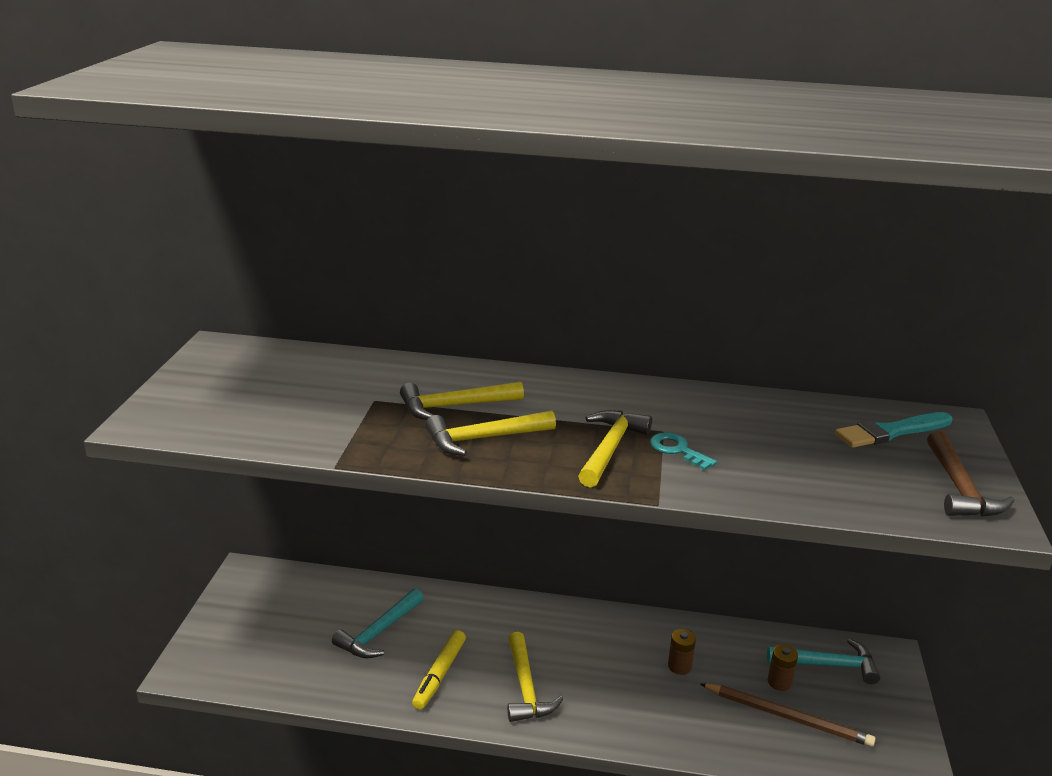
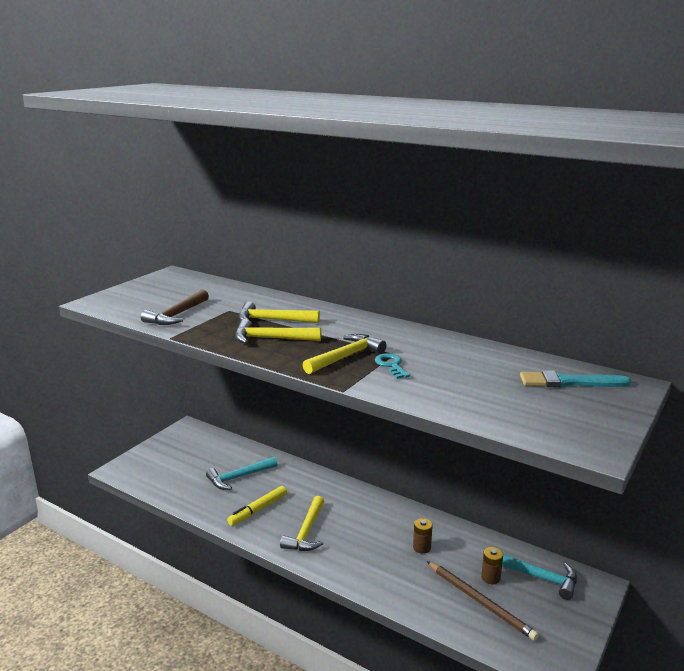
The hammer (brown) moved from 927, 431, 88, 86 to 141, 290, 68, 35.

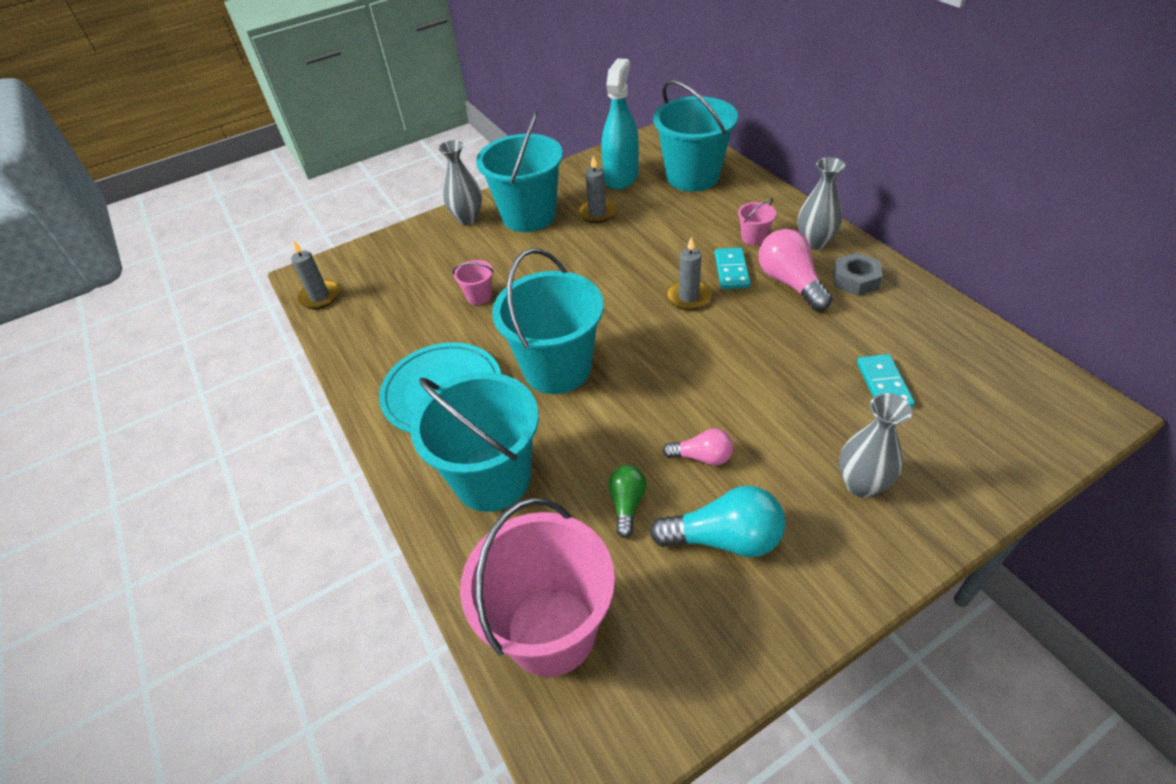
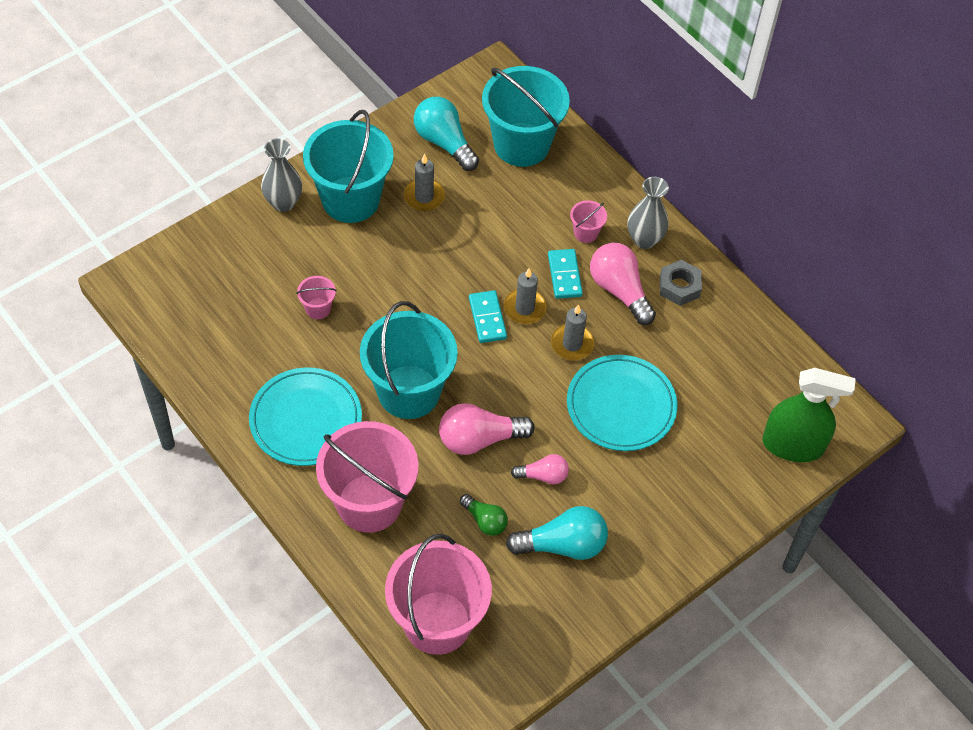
The candle (grey) moved from 291, 240, 49, 69 to 551, 304, 43, 56.
The bucket (turquoise) at 410, 372, 129, 140 became the bucket (pink) at 316, 421, 102, 112.
The spray bottle (turquoise) at 601, 58, 38, 132 was replaced by the light bulb (turquoise) at 414, 97, 65, 74.
The light bulb (green) at 608, 465, 39, 73 turned 135 degrees clockwise.
The vase (grey) at 839, 393, 73, 105 disappeared.
The domino (turquoise) moved from 857, 354, 58, 54 to 469, 290, 38, 53.
The light bulb (pink) at 439, 403, 96, 52 appeared.
The plate (turquoise) at 567, 355, 110, 96 appeared.
The spray bottle (green) at 762, 368, 94, 94 appeared.

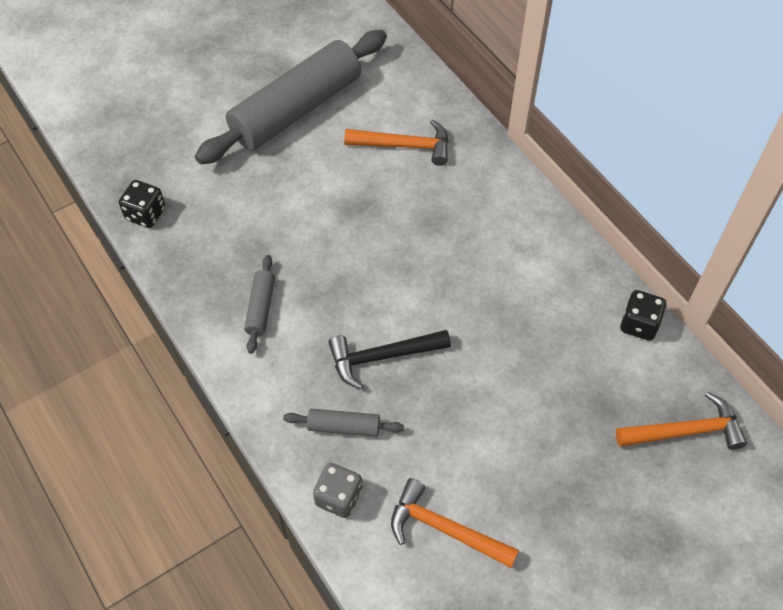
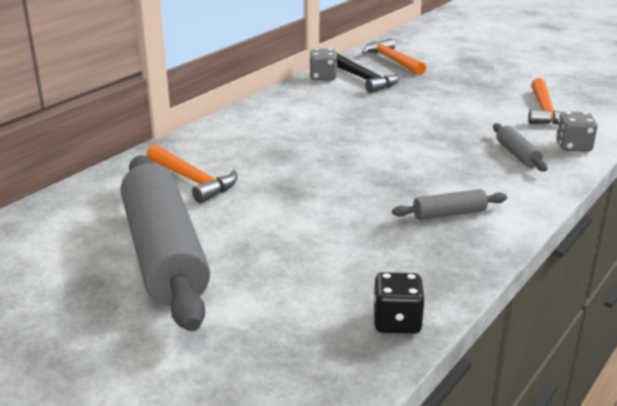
The rolling pin (grey) at 195, 30, 192, 134 turned 45 degrees clockwise.
The hammer (black) moved from 329, 330, 122, 59 to 337, 53, 63, 40.
The hammer (orange) at 344, 119, 105, 47 turned 150 degrees clockwise.
The dice (black) at 620, 290, 46, 51 became the dice (grey) at 309, 48, 28, 32.

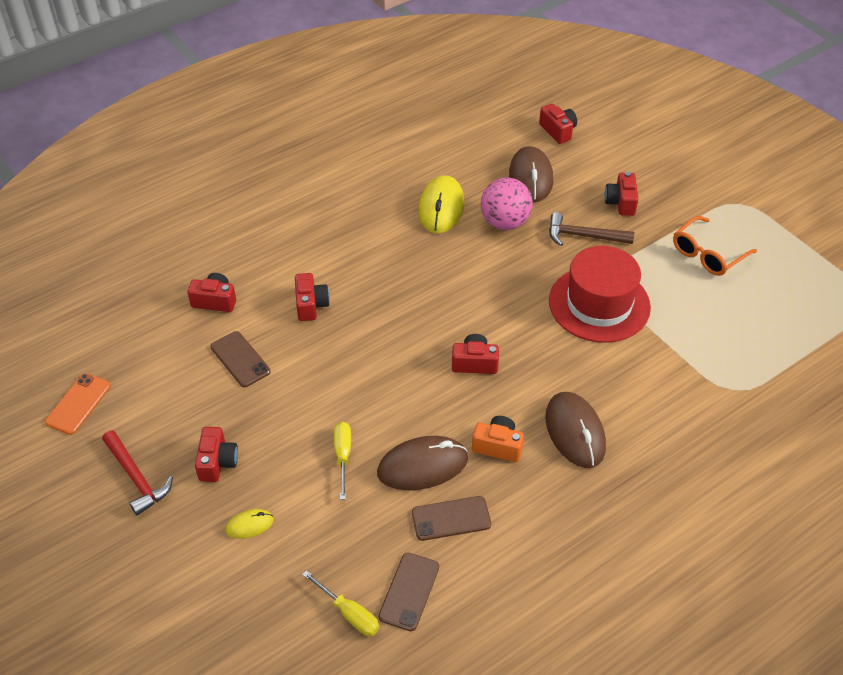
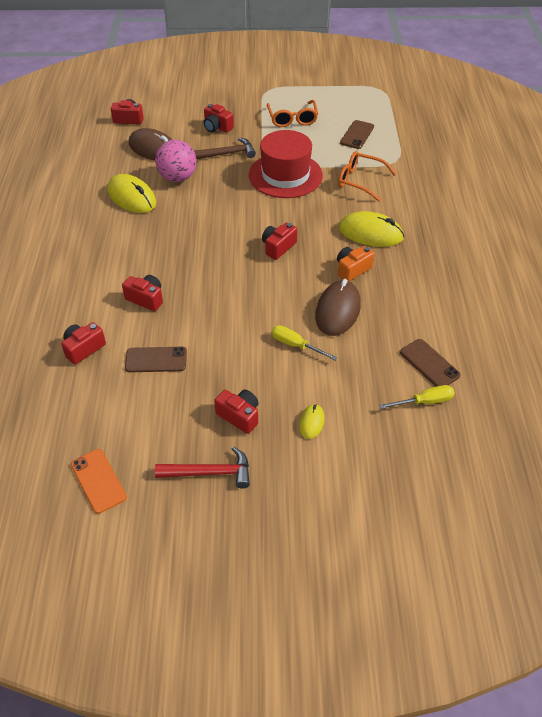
The phone (brown) moved from 412, 496, 79, 45 to 340, 120, 34, 29.
The mouse (brown) at 545, 392, 61, 76 became the mouse (yellow) at 339, 211, 65, 36.
The hammer (brown) at 549, 212, 85, 34 turned 150 degrees counterclockwise.
The glasses (orange) at 338, 151, 58, 51 appeared.

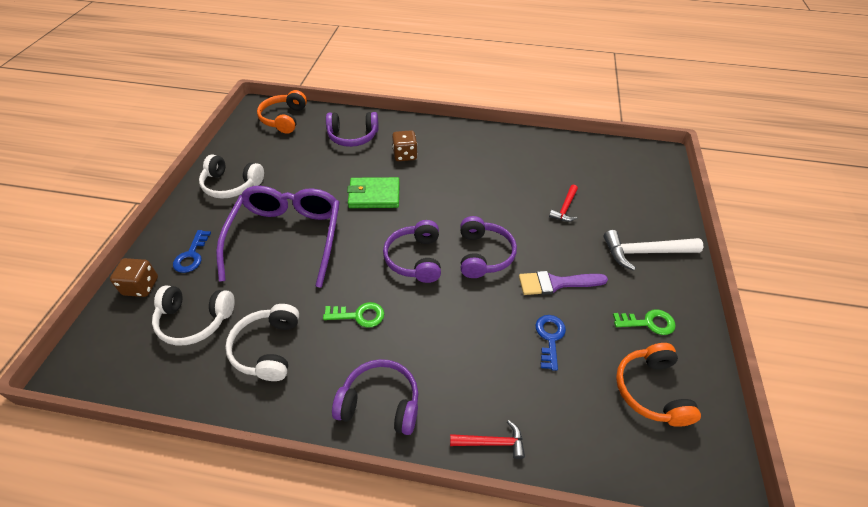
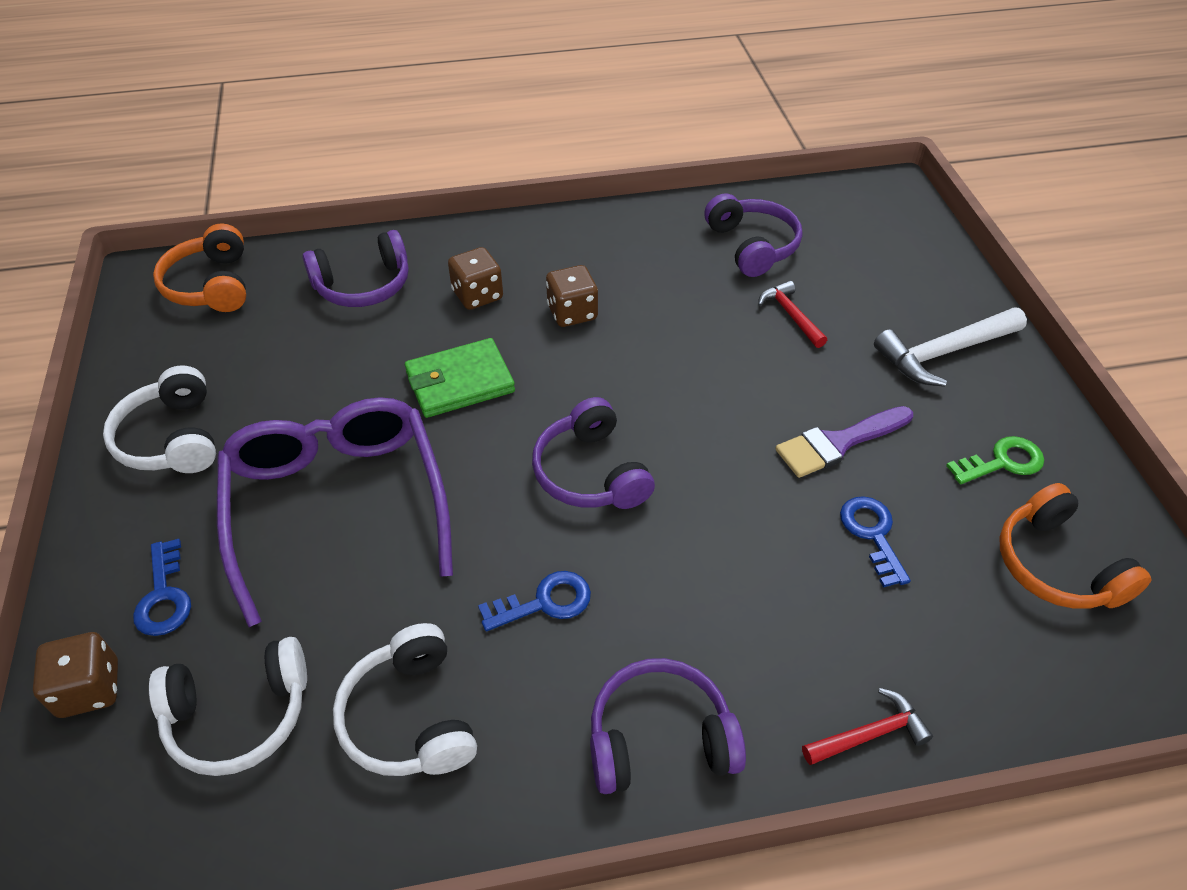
The headphones (white) at 199, 155, 65, 44 turned 75 degrees clockwise.
The key (green) at 323, 302, 61, 26 became the key (blue) at 478, 571, 113, 60.
The headphones (purple) moved from 460, 216, 57, 62 to 705, 193, 97, 84.
The hammer (red) at 549, 185, 29, 37 turned 150 degrees clockwise.
The dice (brown) at 546, 265, 52, 62 appeared.

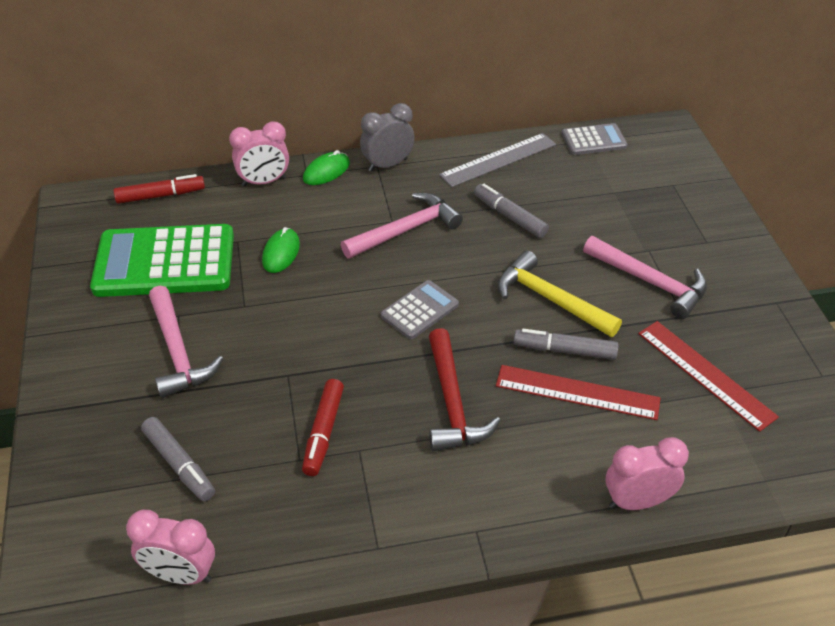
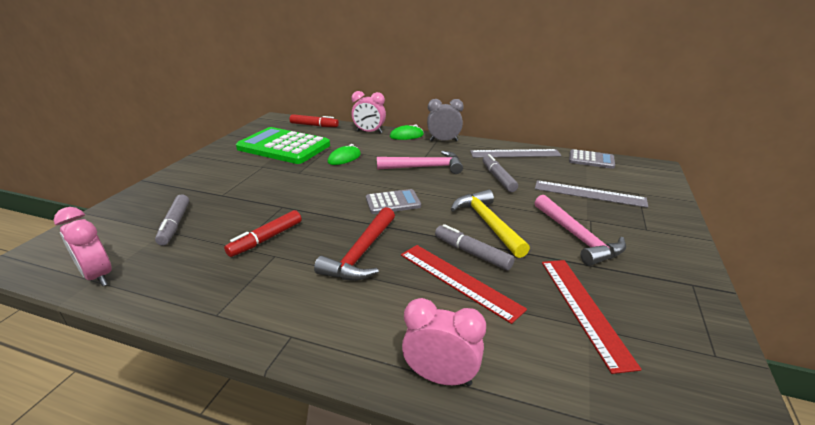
The hammer (pink) at 149, 286, 74, 112 disappeared.
The ruler (grey) at 535, 181, 113, 27 appeared.

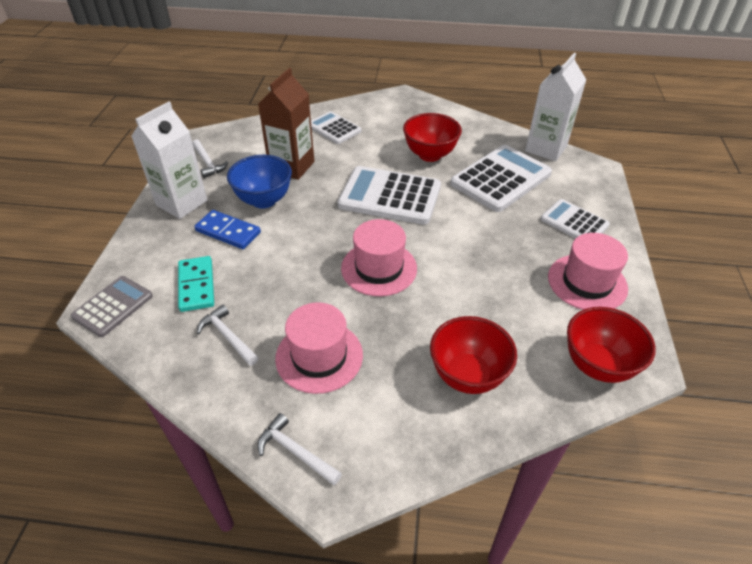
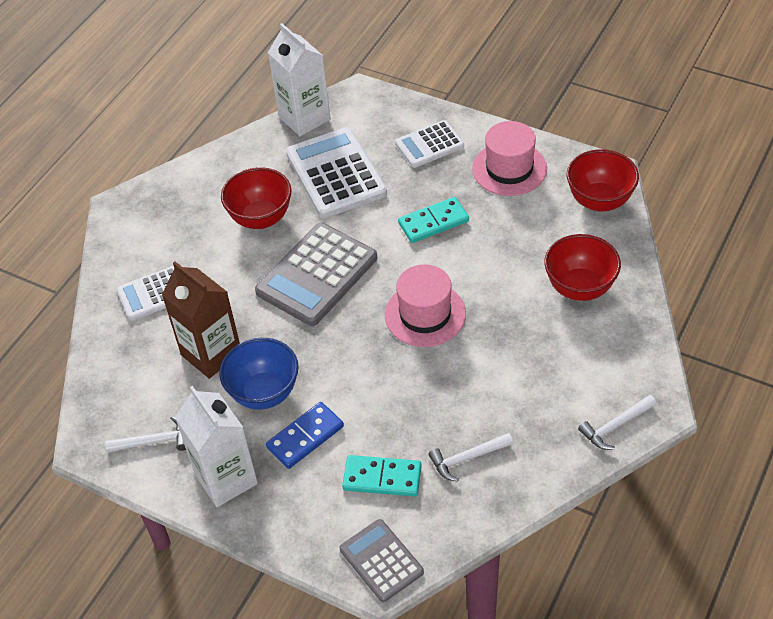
The hat (pink) at 275, 302, 88, 92 disappeared.
The calculator (white) at 338, 166, 103, 59 became the calculator (grey) at 255, 223, 122, 103.
The domino (turquoise) at 398, 197, 71, 46 appeared.

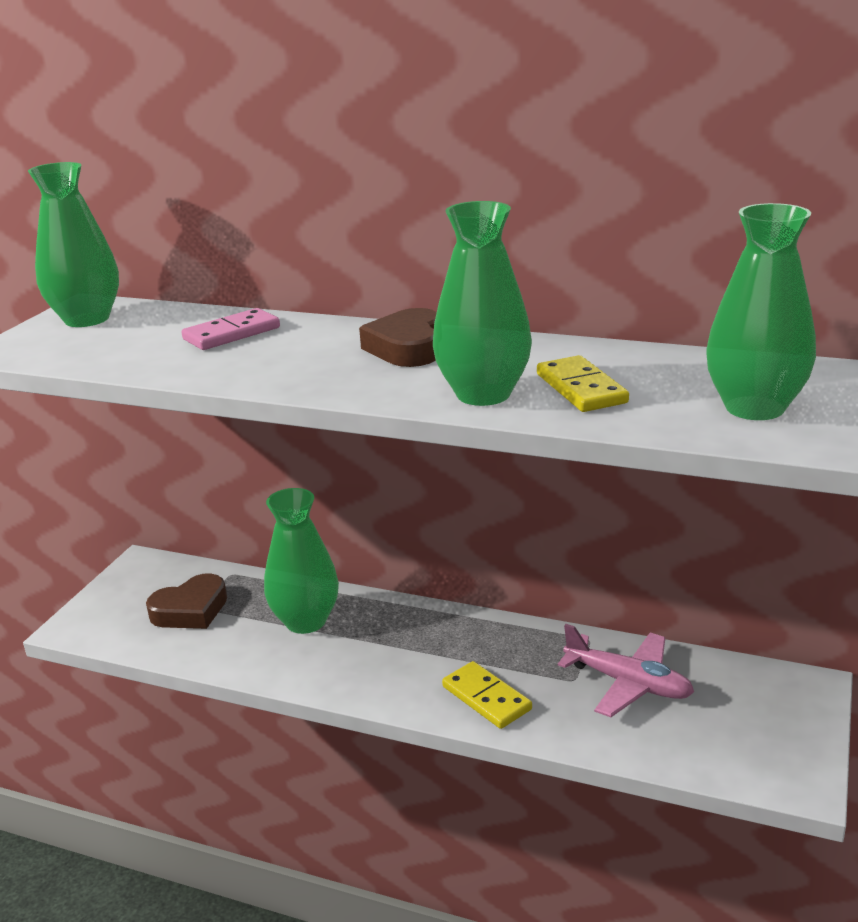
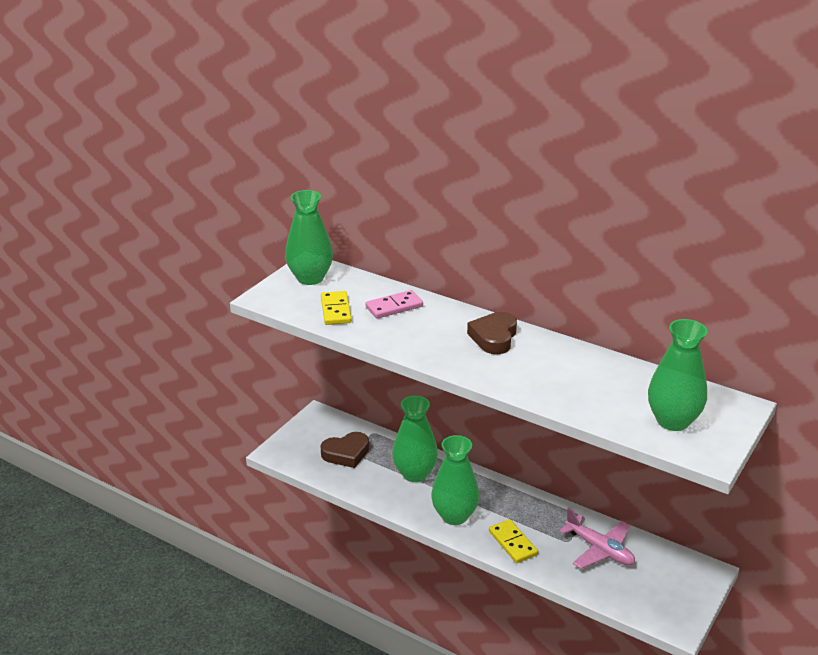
The vase (green) moved from 433, 201, 99, 205 to 431, 435, 48, 90.
The domino (yellow) moved from 537, 355, 92, 57 to 321, 291, 31, 34.

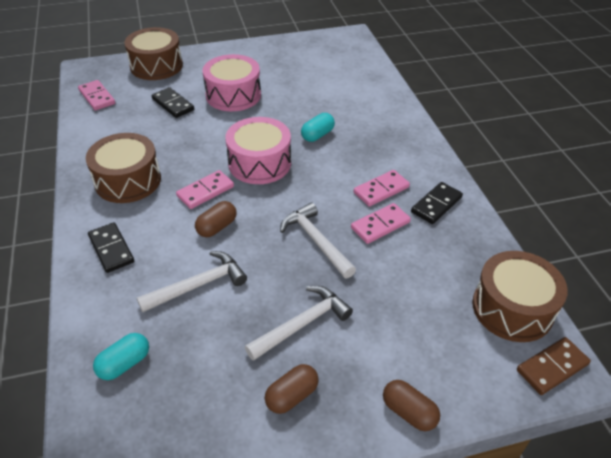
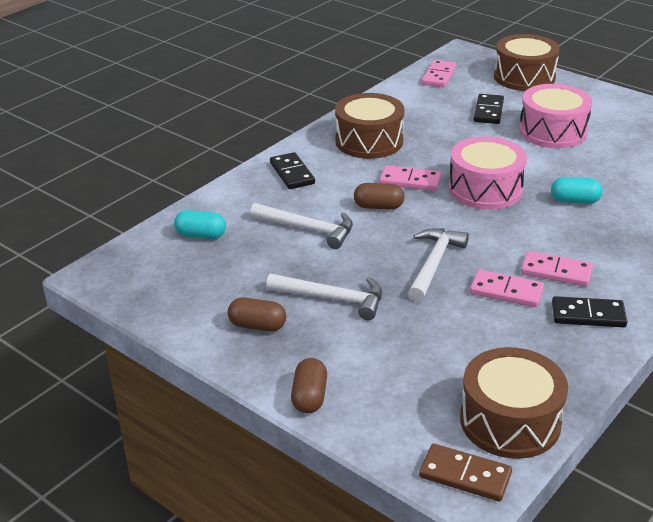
The domino (black) at 88, 222, 46, 51 turned 45 degrees counterclockwise.

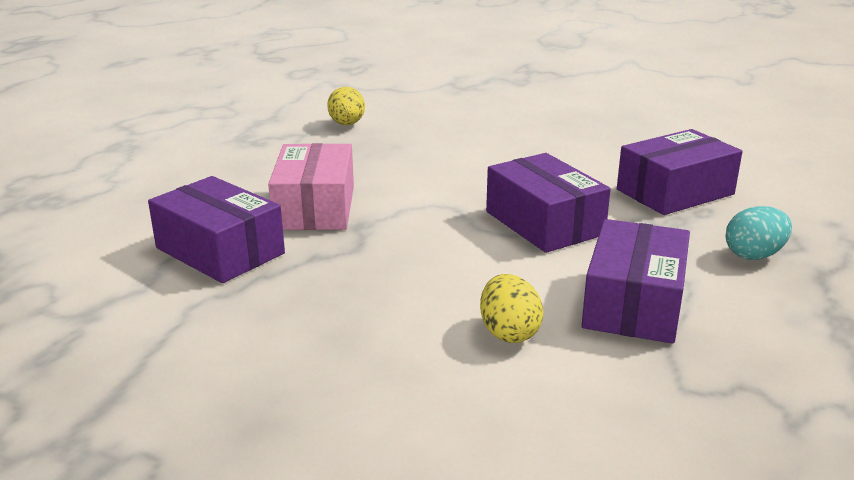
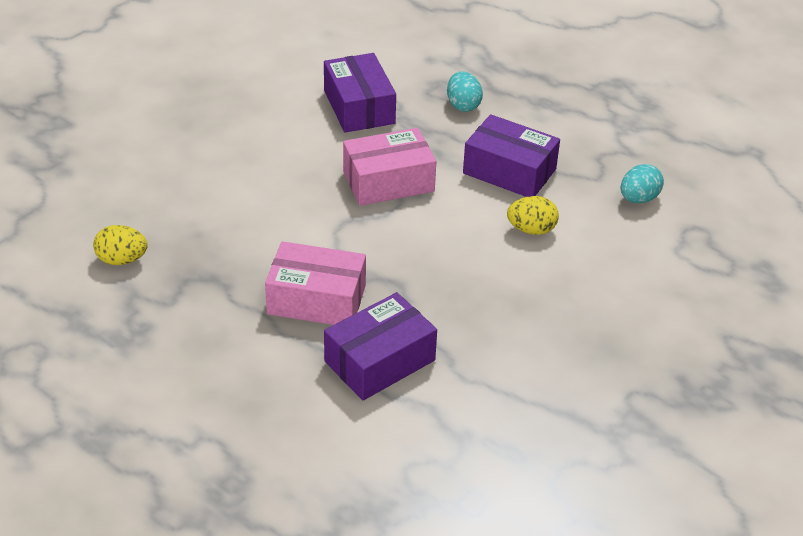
The box (purple) at 486, 153, 125, 100 became the box (pink) at 343, 128, 93, 78.
The egg (turquoise) at 621, 164, 43, 39 appeared.

